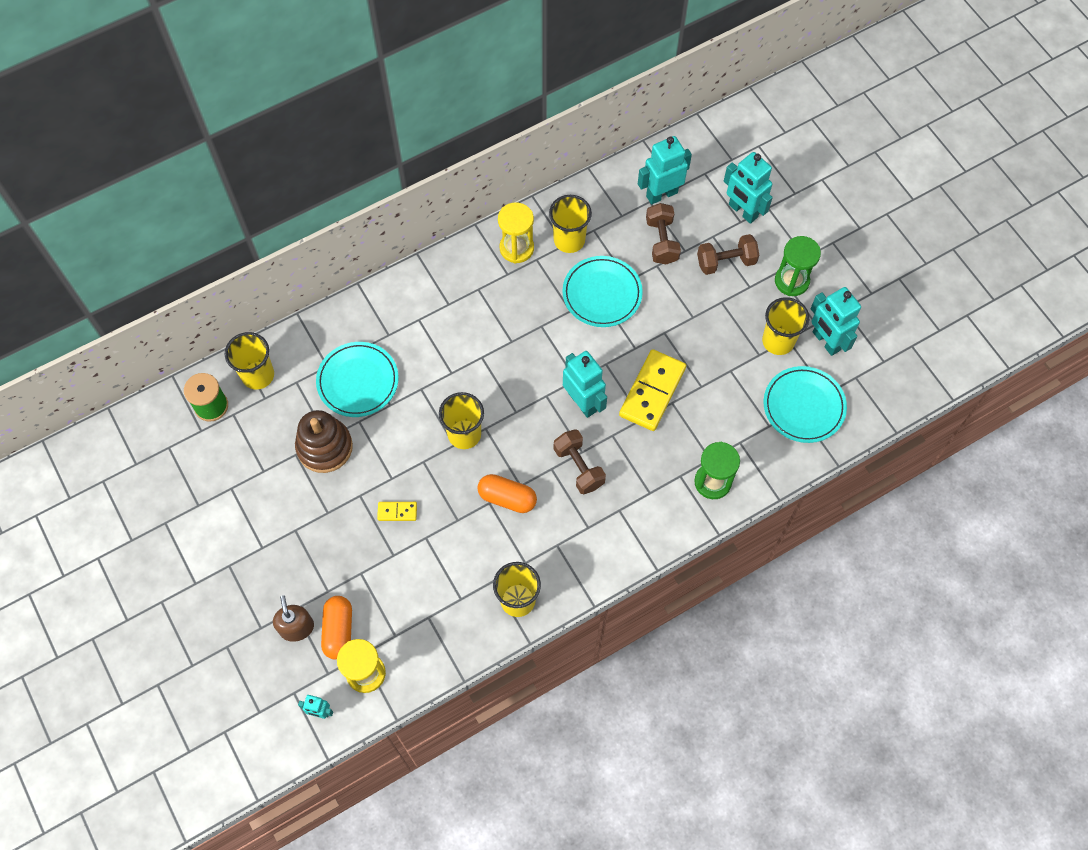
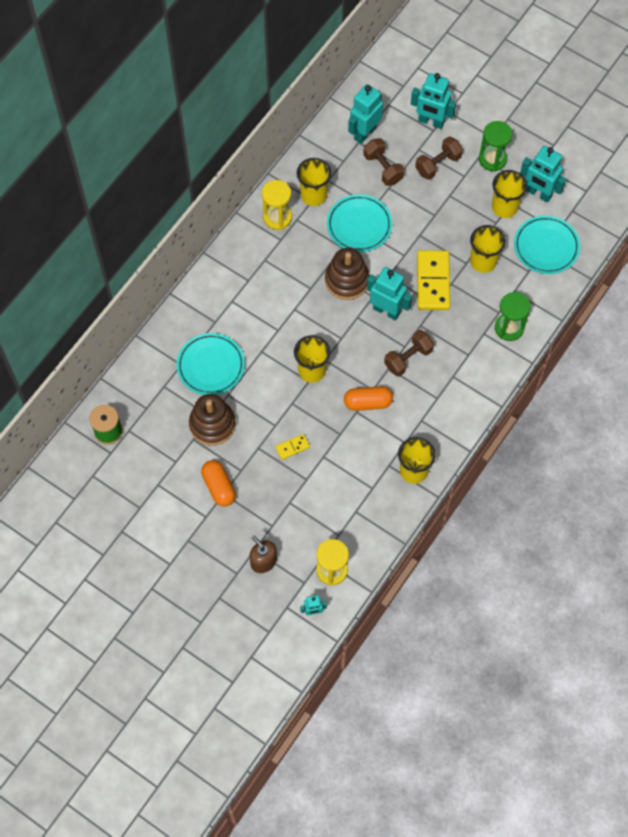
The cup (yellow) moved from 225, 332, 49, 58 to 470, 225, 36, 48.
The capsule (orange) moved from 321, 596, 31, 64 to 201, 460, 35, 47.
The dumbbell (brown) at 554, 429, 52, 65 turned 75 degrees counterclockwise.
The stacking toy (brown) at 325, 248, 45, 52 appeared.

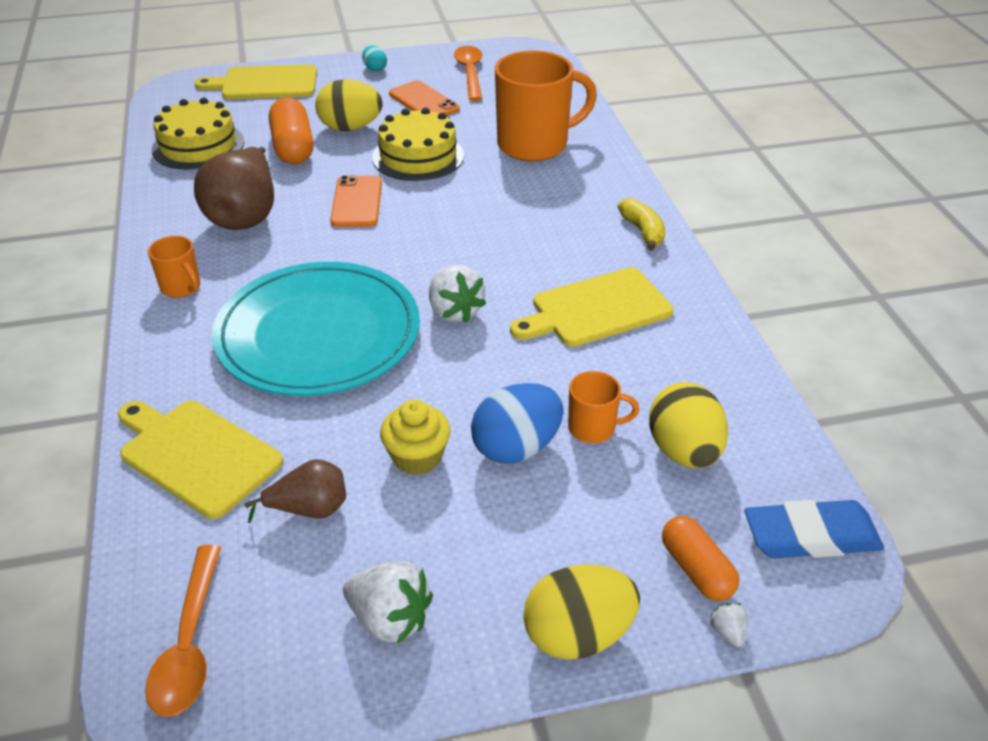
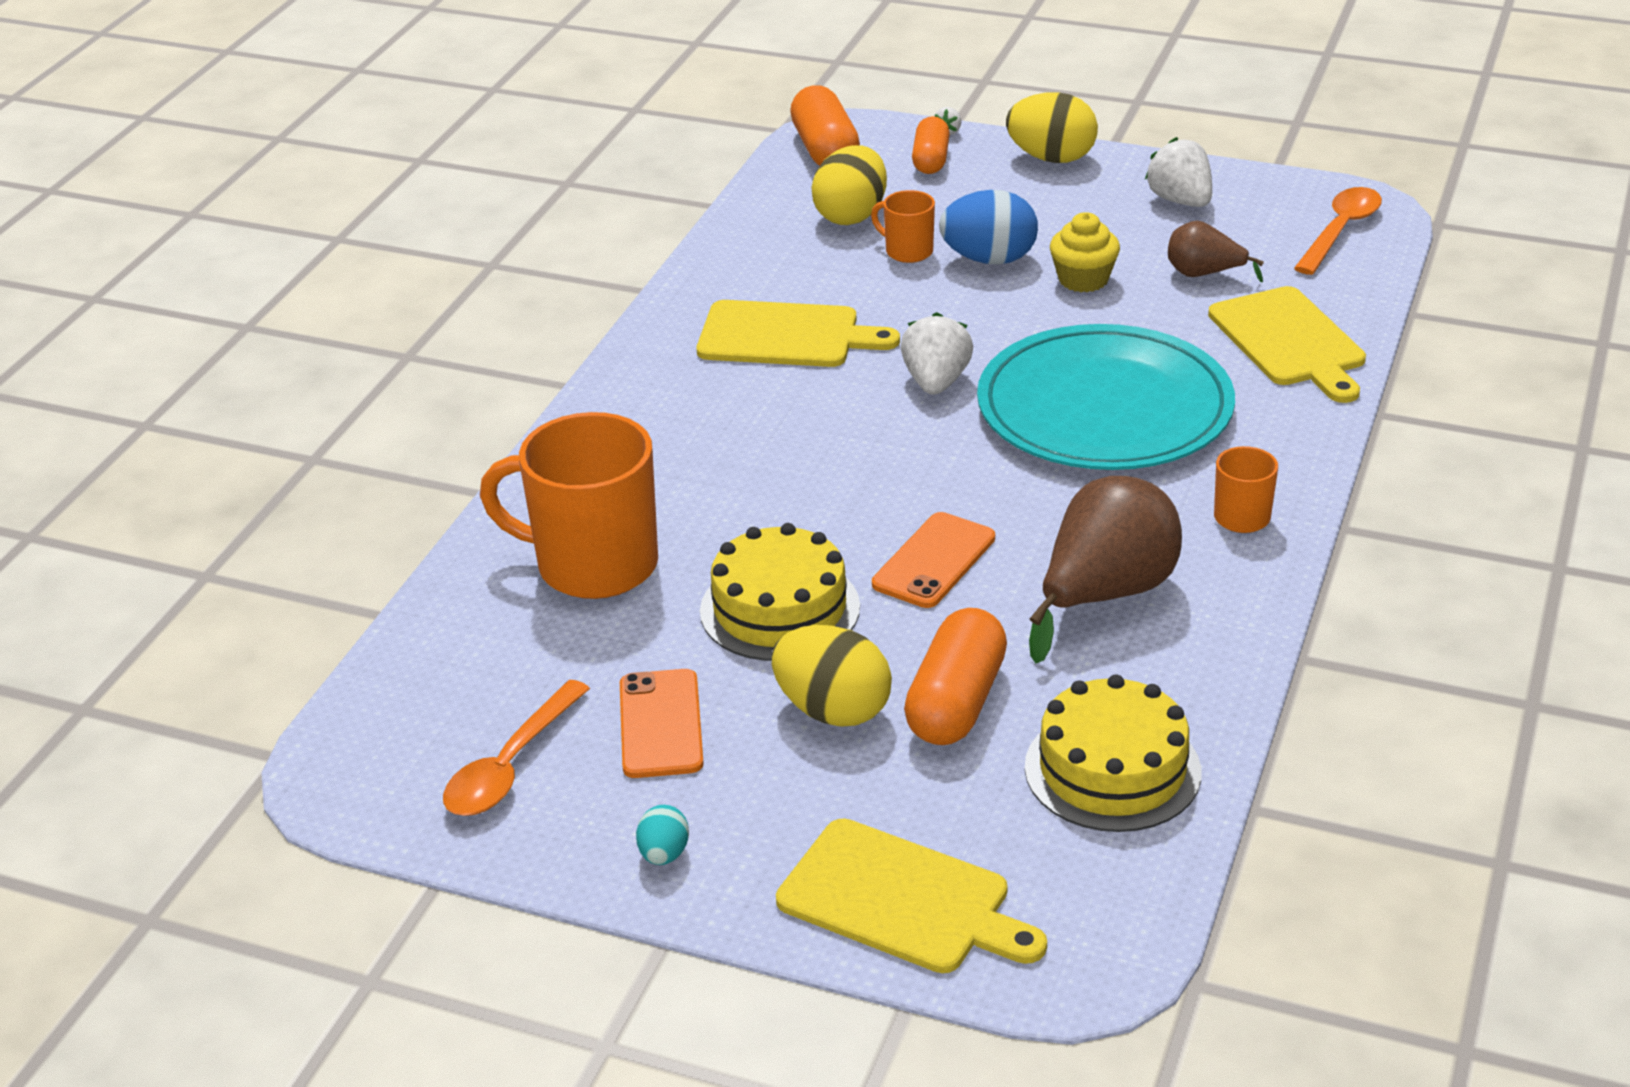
The banana (yellow) at 617, 198, 48, 53 disappeared.
The eraser (blue) at 744, 500, 140, 59 was replaced by the capsule (orange) at 790, 85, 70, 81.

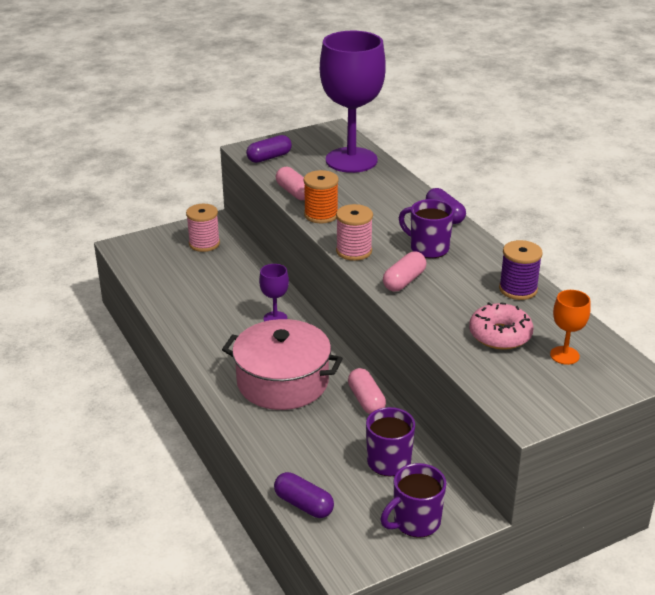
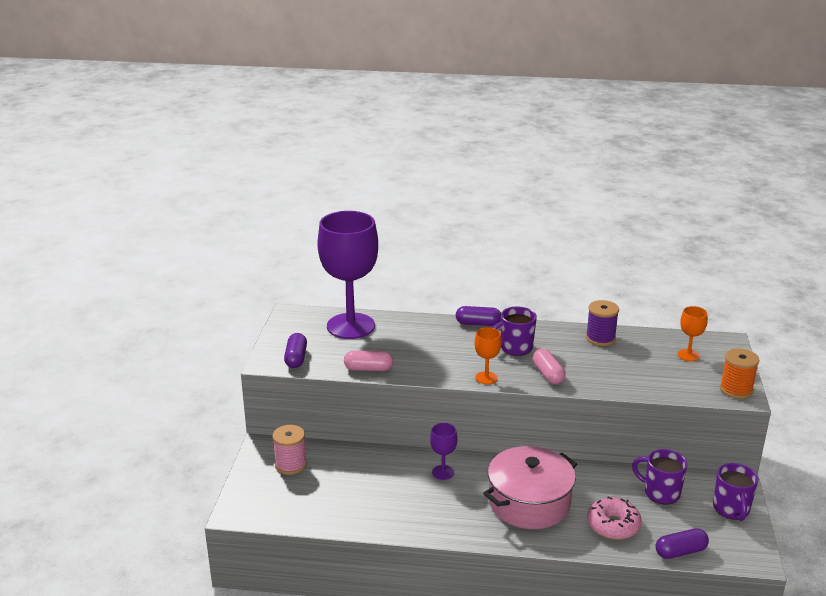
The spool (orange) moved from 304, 170, 35, 53 to 720, 348, 39, 51.
The spool (pink) at 336, 204, 37, 57 was replaced by the goblet (orange) at 474, 327, 28, 57.
The capsule (pink) at 348, 368, 38, 46 disappeared.
The donut (pink) moved from 469, 302, 64, 48 to 587, 497, 55, 43.

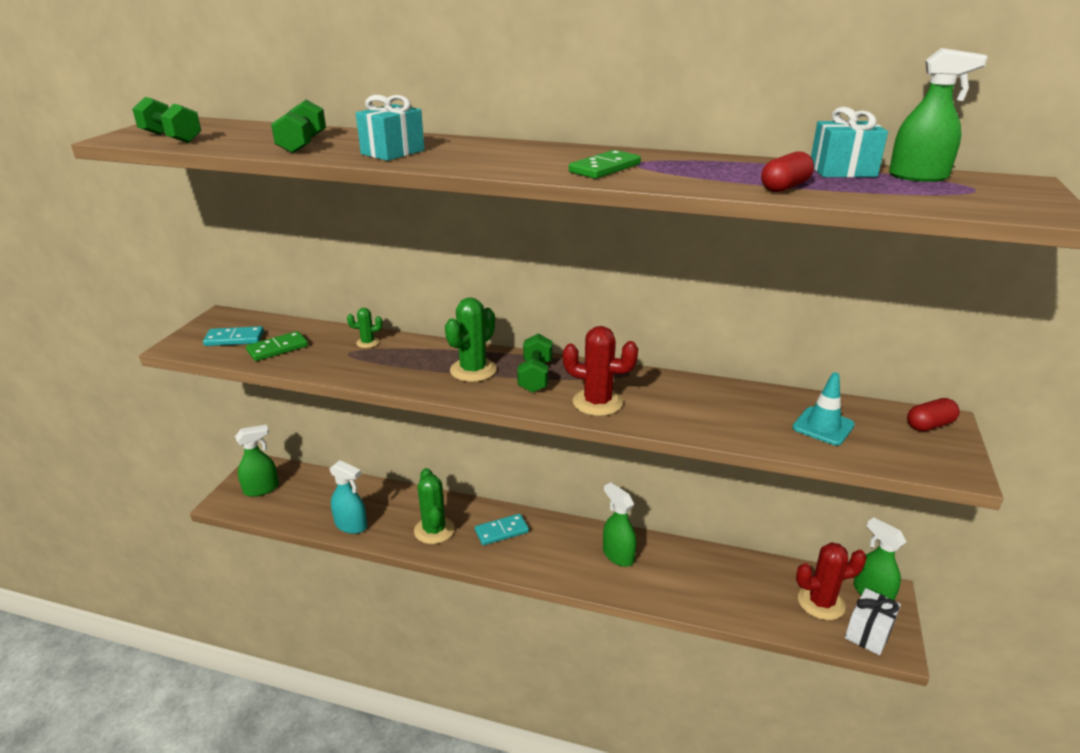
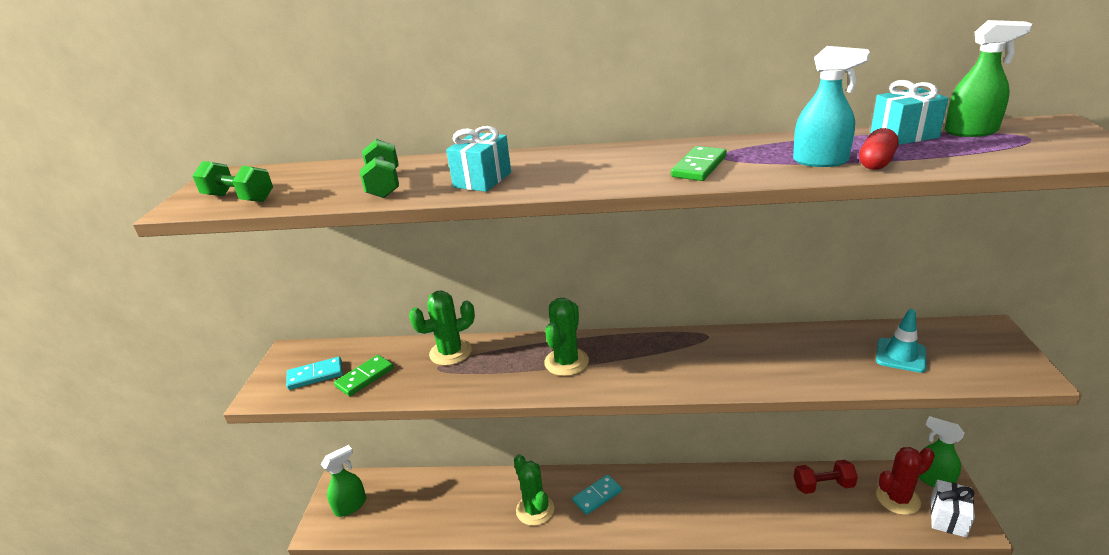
The spray bottle (turquoise) moved from 329, 460, 38, 74 to 793, 46, 77, 121.
The cactus (green) at 347, 308, 35, 40 changed to 1.92 times the size.
The dumbbell (green) at 517, 333, 36, 60 disappeared.
The cactus (red) at 563, 326, 75, 90 disappeared.
The spray bottle (green) at 603, 483, 34, 84 disappeared.
The capsule (red) at 907, 398, 53, 33 disappeared.
The dumbbell (red) at 794, 460, 64, 34 appeared.

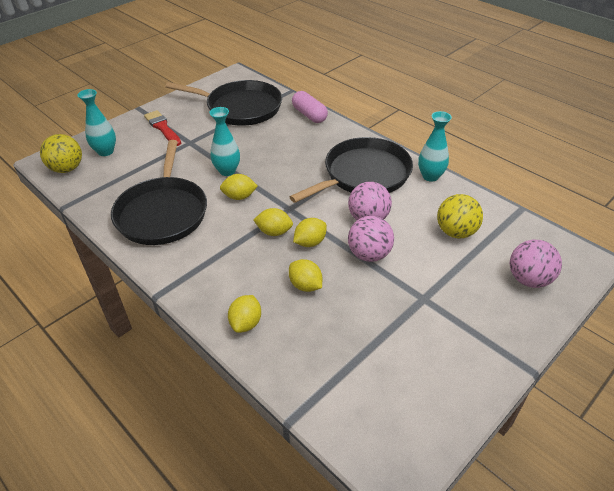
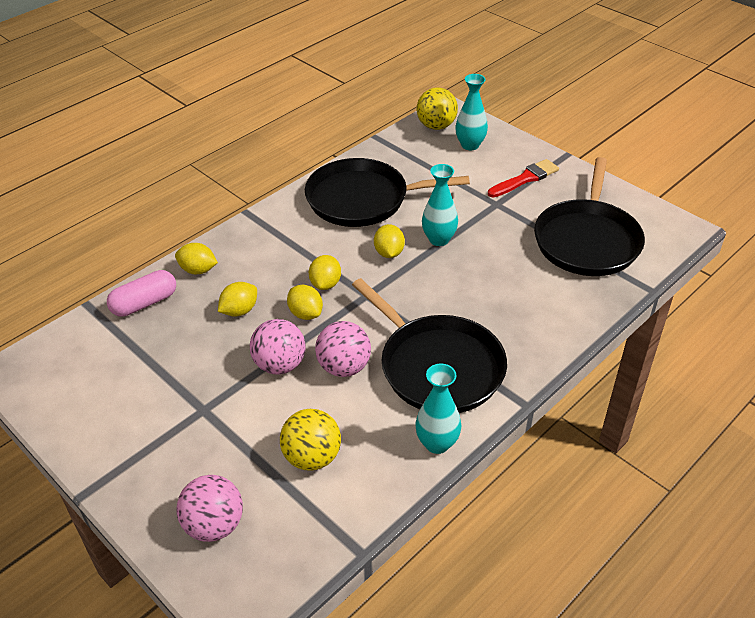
The capsule (pink) moved from 292, 91, 36, 32 to 107, 270, 69, 47.

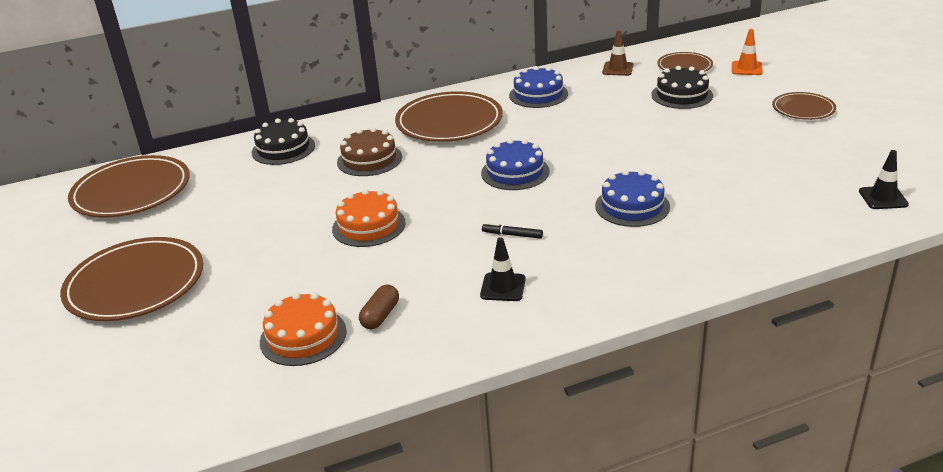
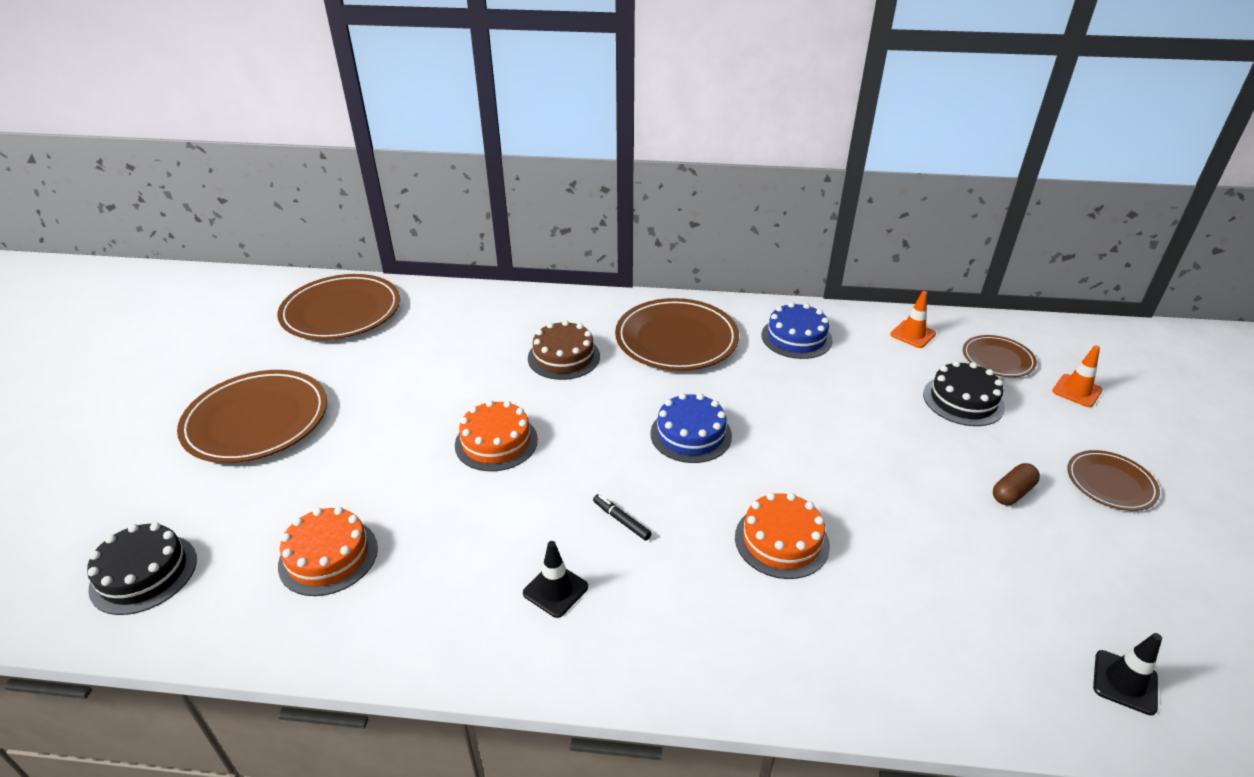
The cake (black) moved from 252, 118, 63, 47 to 87, 522, 110, 93.
The capsule (brown) moved from 359, 284, 40, 45 to 993, 463, 47, 42.
The cake (blue) at 595, 170, 75, 57 became the cake (orange) at 735, 493, 95, 86.
The traffic cone (brown) at 602, 30, 31, 46 became the traffic cone (orange) at 890, 291, 46, 57.

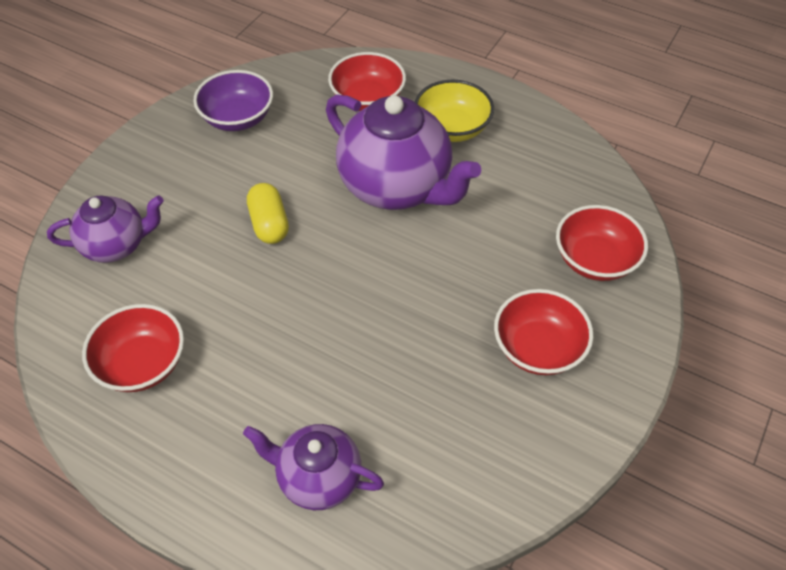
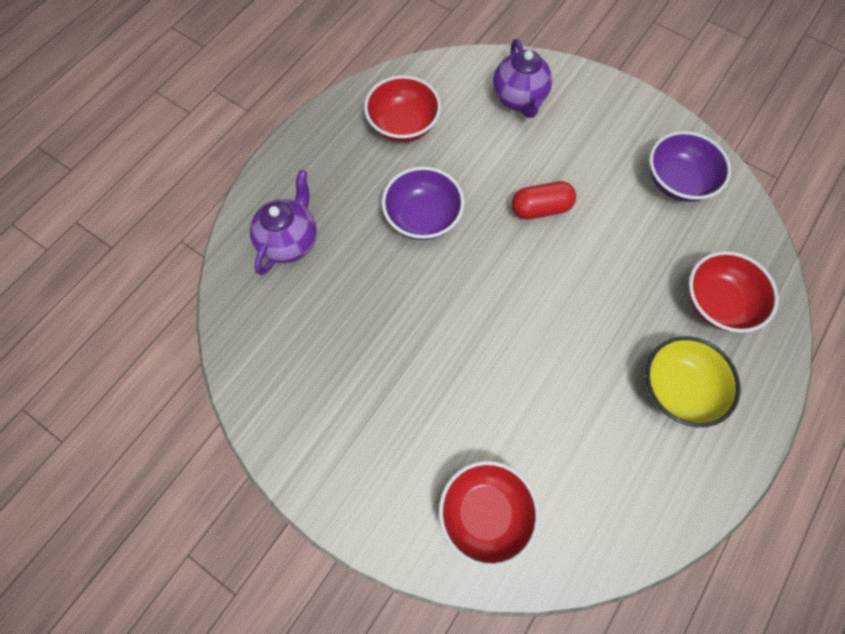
The capsule (yellow) at 247, 183, 42, 61 became the capsule (red) at 512, 181, 64, 39.
The teapot (purple) at 326, 94, 155, 116 disappeared.
The bowl (red) at 494, 289, 99, 86 disappeared.
The bowl (purple) at 382, 167, 82, 73 appeared.

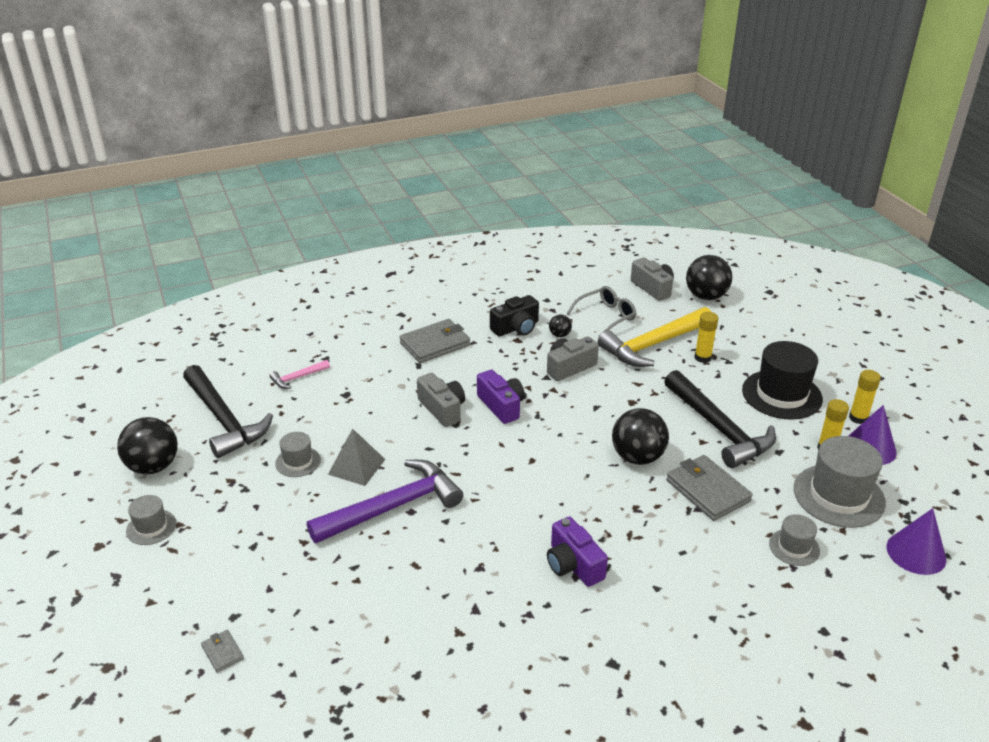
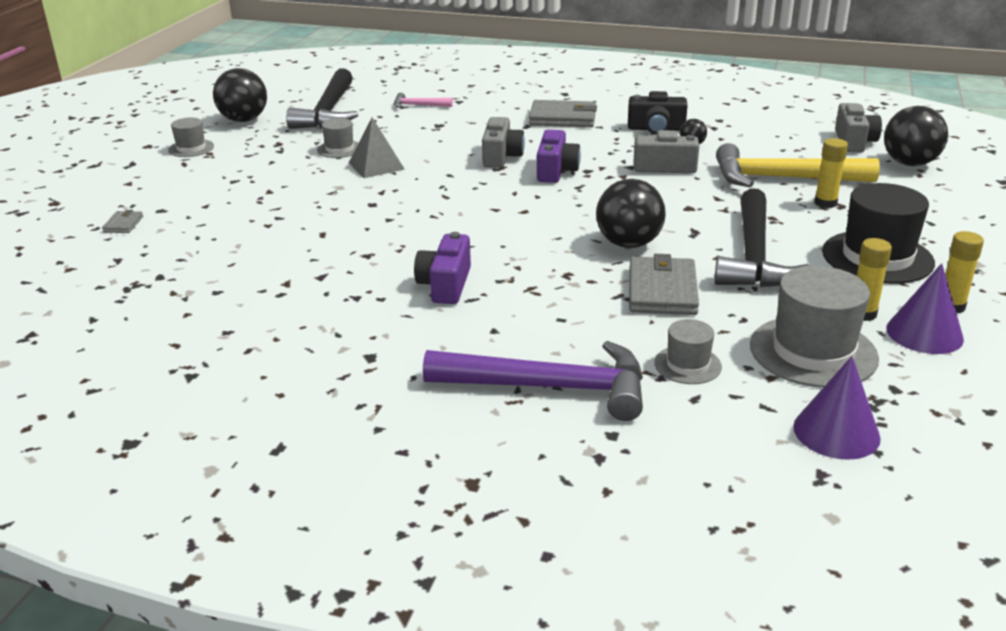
The hammer (purple) moved from 307, 460, 156, 83 to 423, 341, 220, 80.
The glasses (grey) at 567, 286, 70, 50 disappeared.

